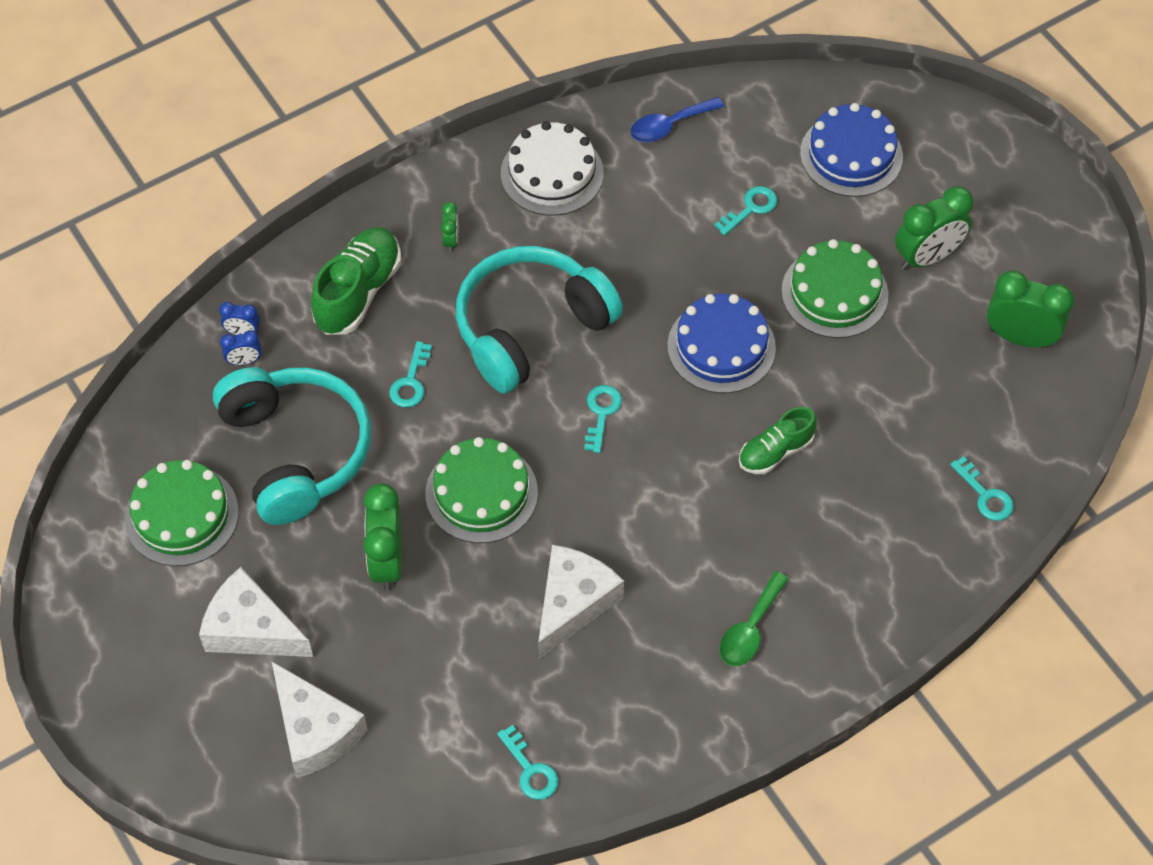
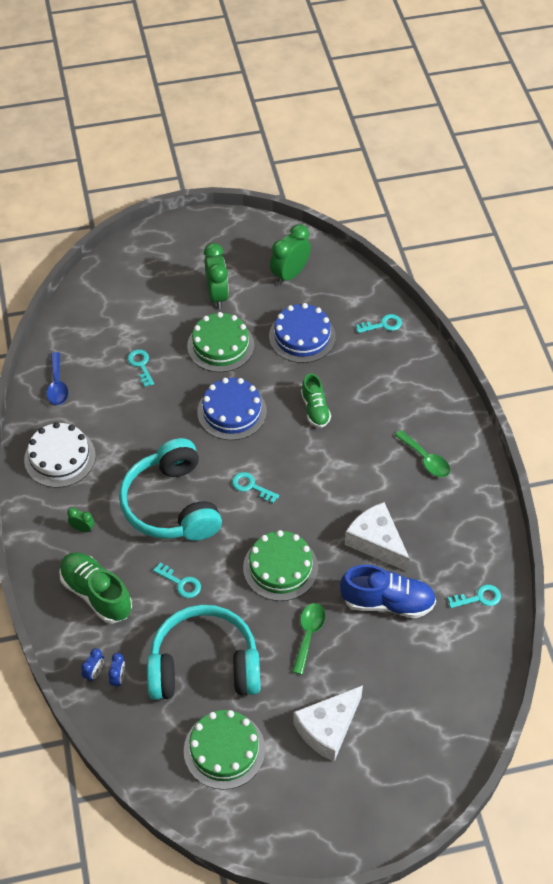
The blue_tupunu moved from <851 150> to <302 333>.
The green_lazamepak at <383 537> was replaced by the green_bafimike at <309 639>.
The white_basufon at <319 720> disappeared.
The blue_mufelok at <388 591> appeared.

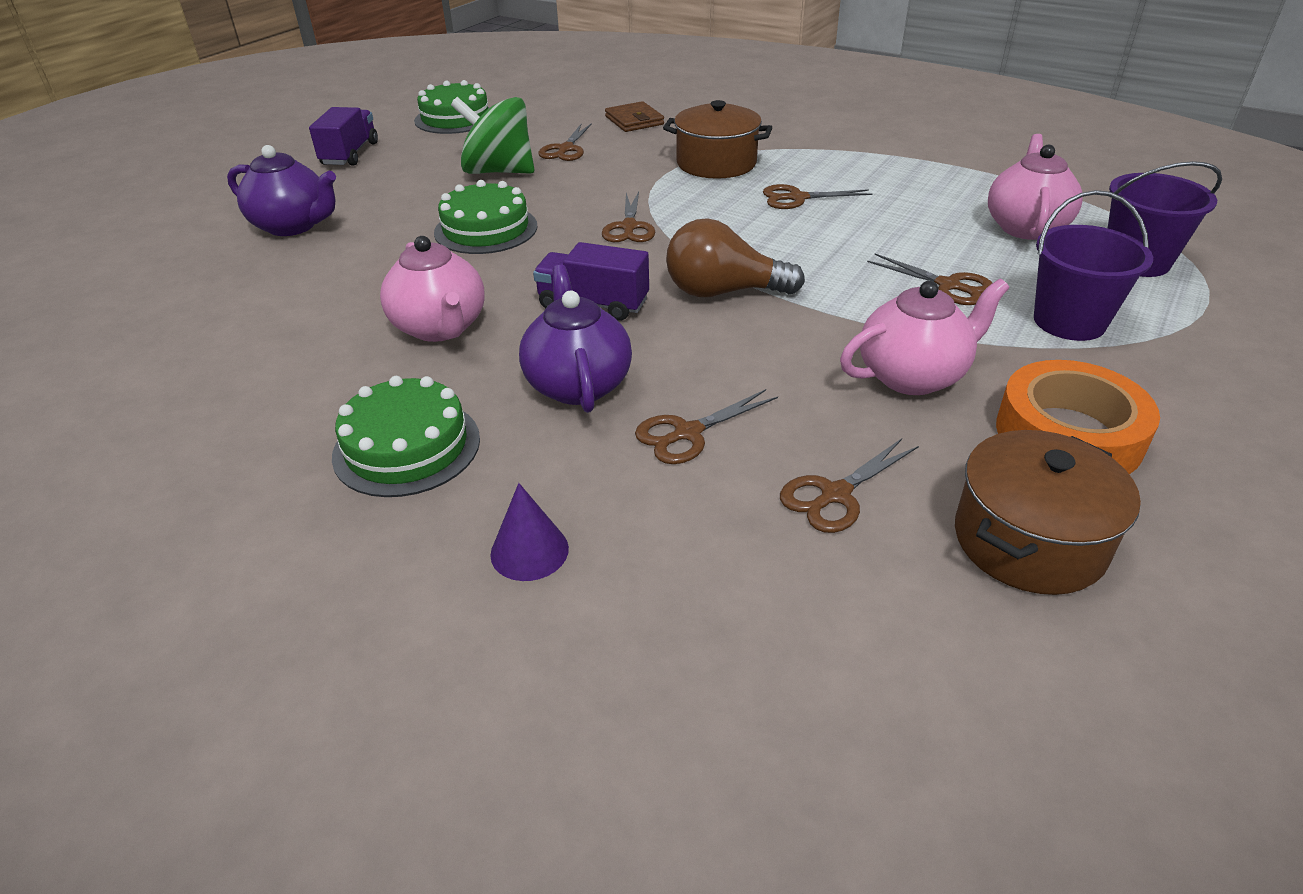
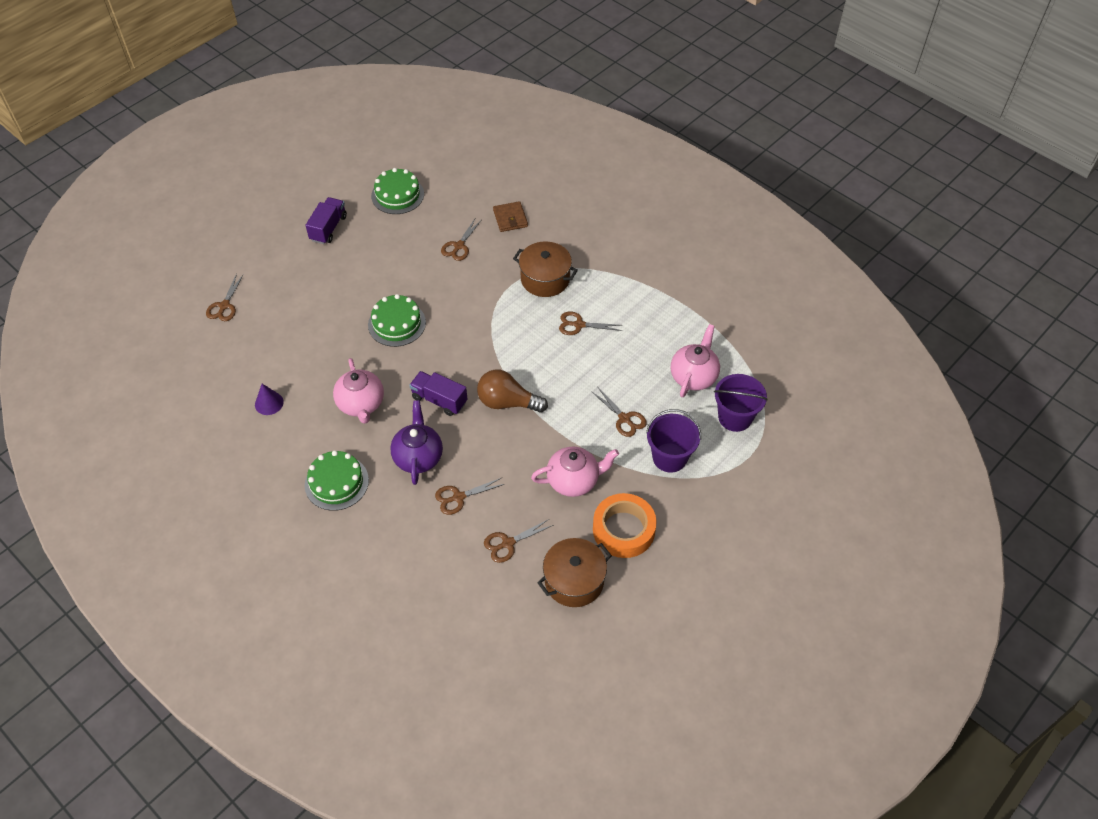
The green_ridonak at <492 135> disappeared.
The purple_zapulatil at <281 190> disappeared.
The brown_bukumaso moved from <628 217> to <225 297>.
The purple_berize moved from <529 532> to <269 399>.

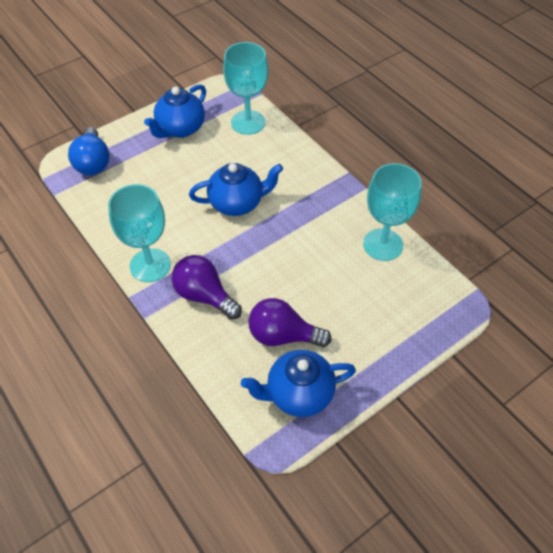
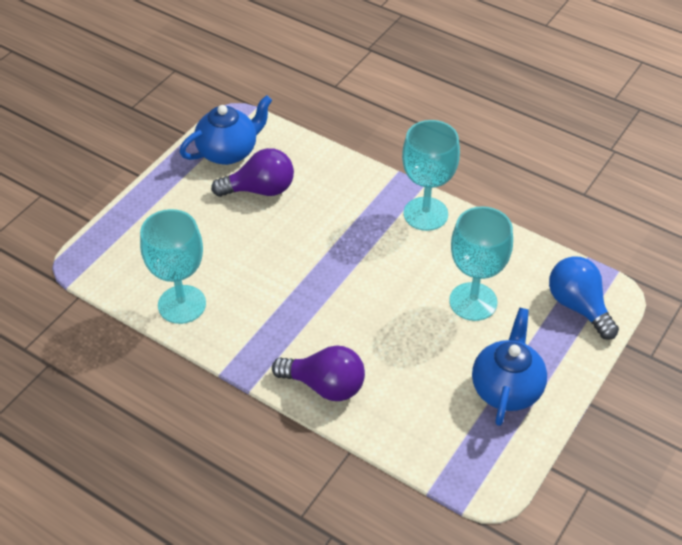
The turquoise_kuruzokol moved from <245 88> to <481 263>.
The blue_zapulatil at <236 189> disappeared.
The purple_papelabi moved from <207 287> to <318 373>.

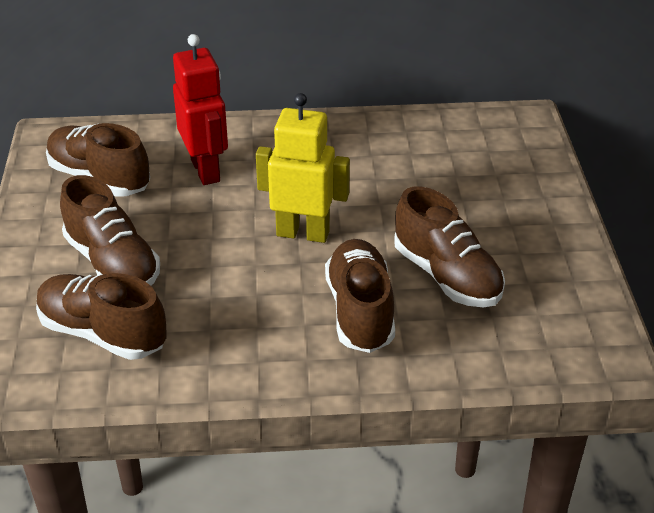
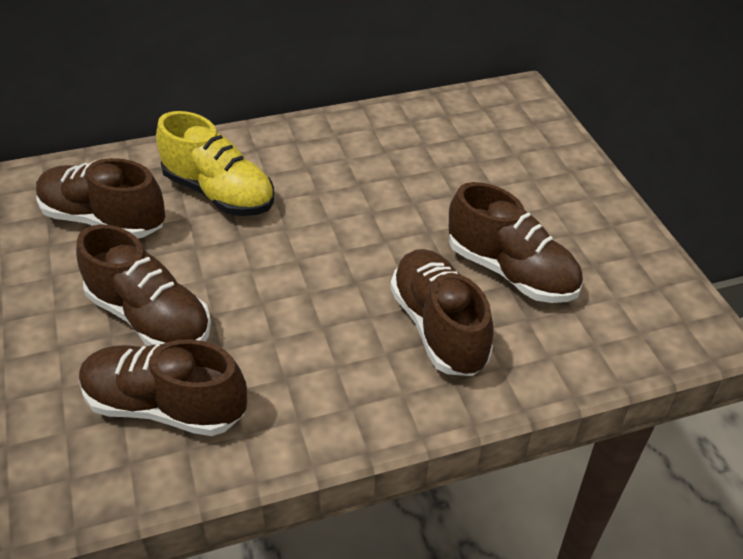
The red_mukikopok at <200 109> was replaced by the yellow_mufelok at <215 163>.
The yellow_mukikopok at <303 168> disappeared.

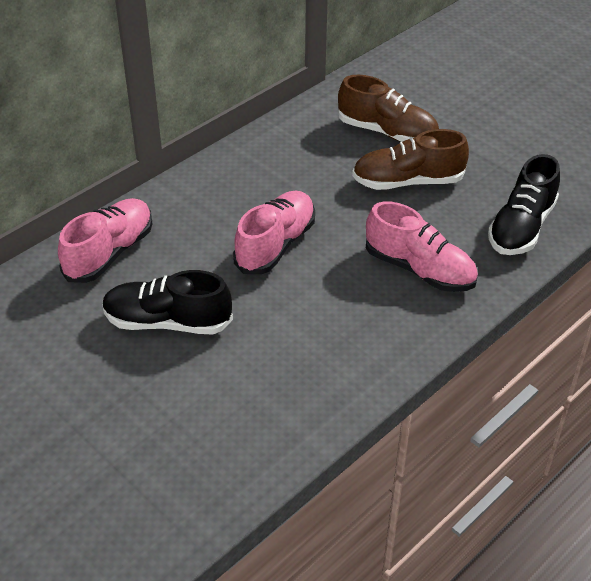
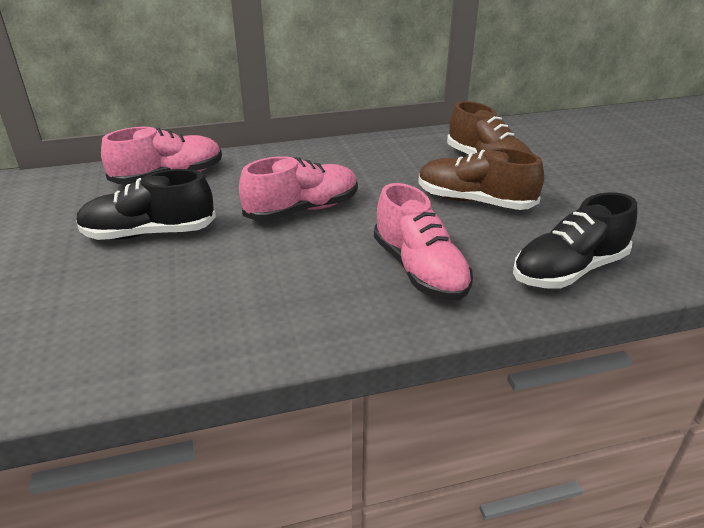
The black_mufelok at <167 302> turned 45 degrees counterclockwise.

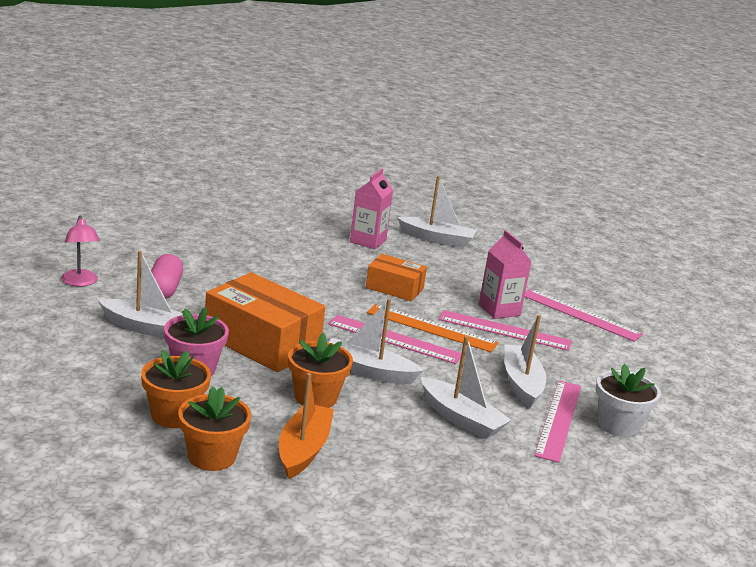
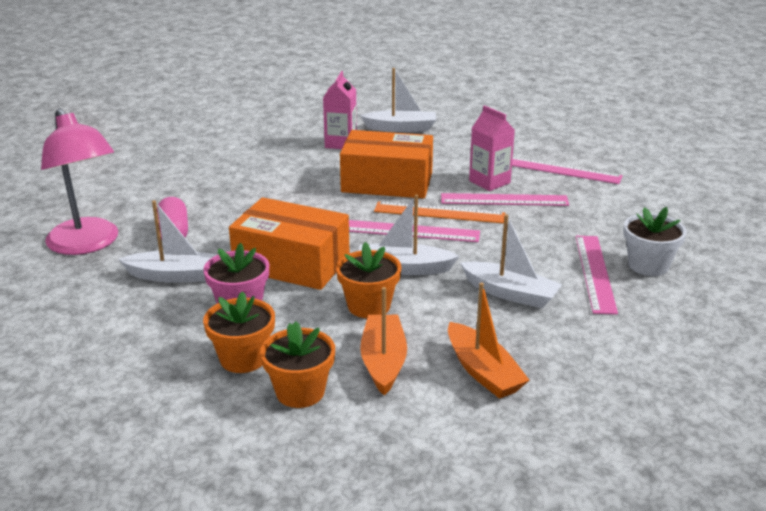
The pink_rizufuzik at <80 251> changed to 1.96 times the size.
The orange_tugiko at <396 277> changed to 1.74 times the size.
The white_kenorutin at <525 361> disappeared.
The orange_kenorutin at <489 340> appeared.

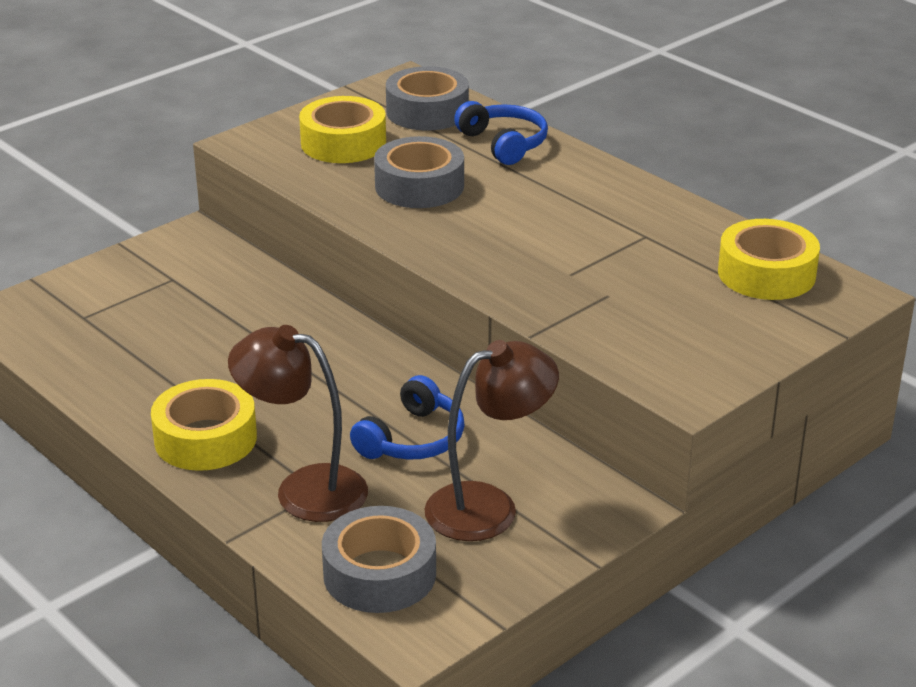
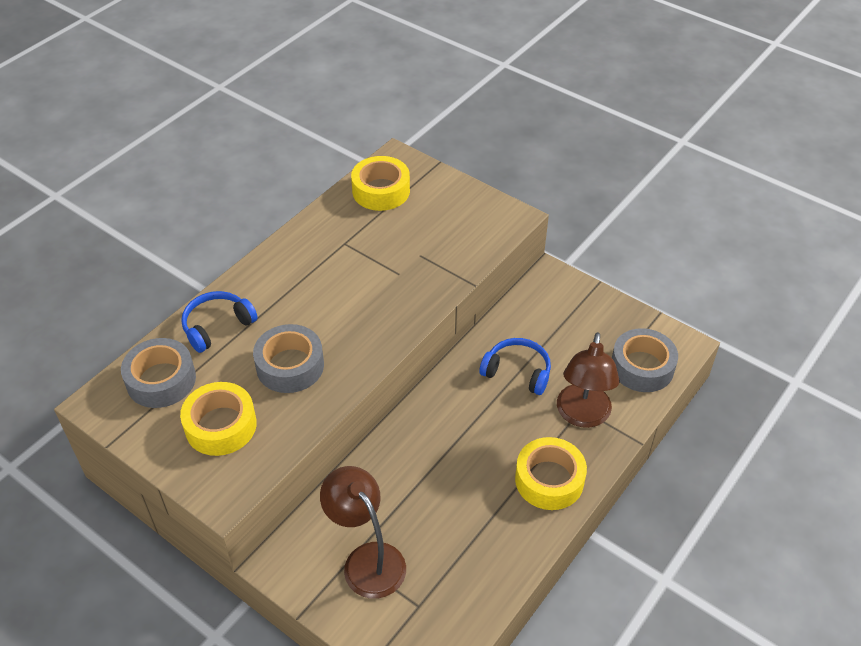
The brown_rizufuzik moved from <491 440> to <363 532>.

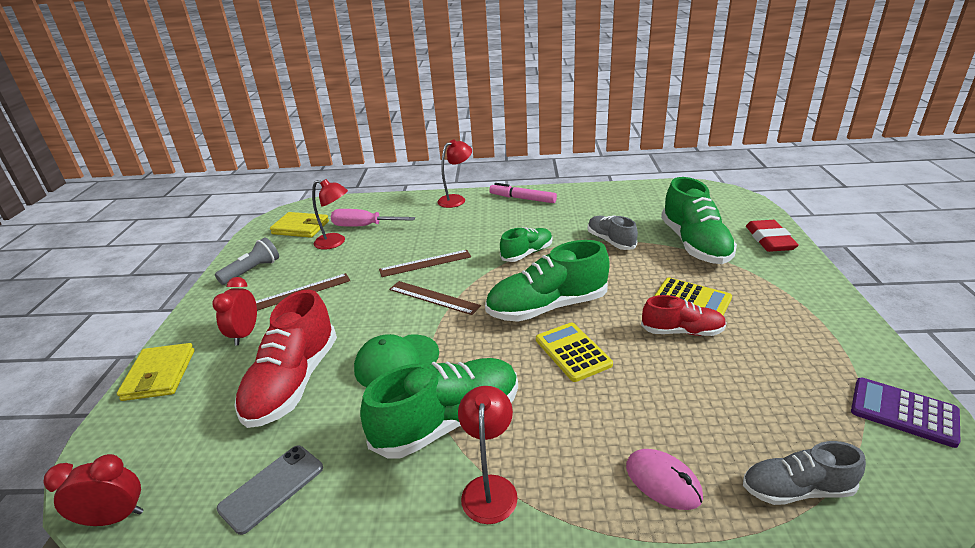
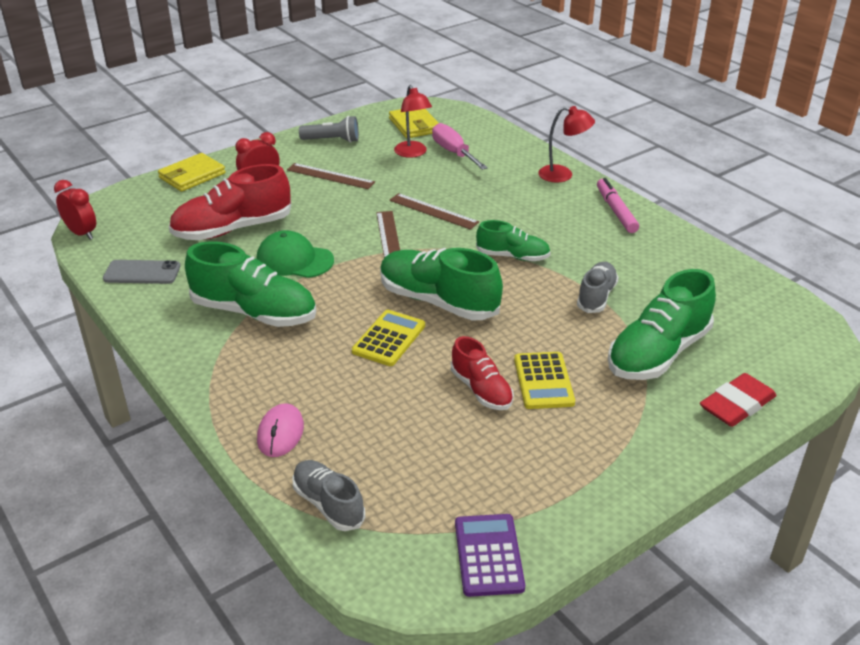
The red_rizufuzik at <488 455> disappeared.

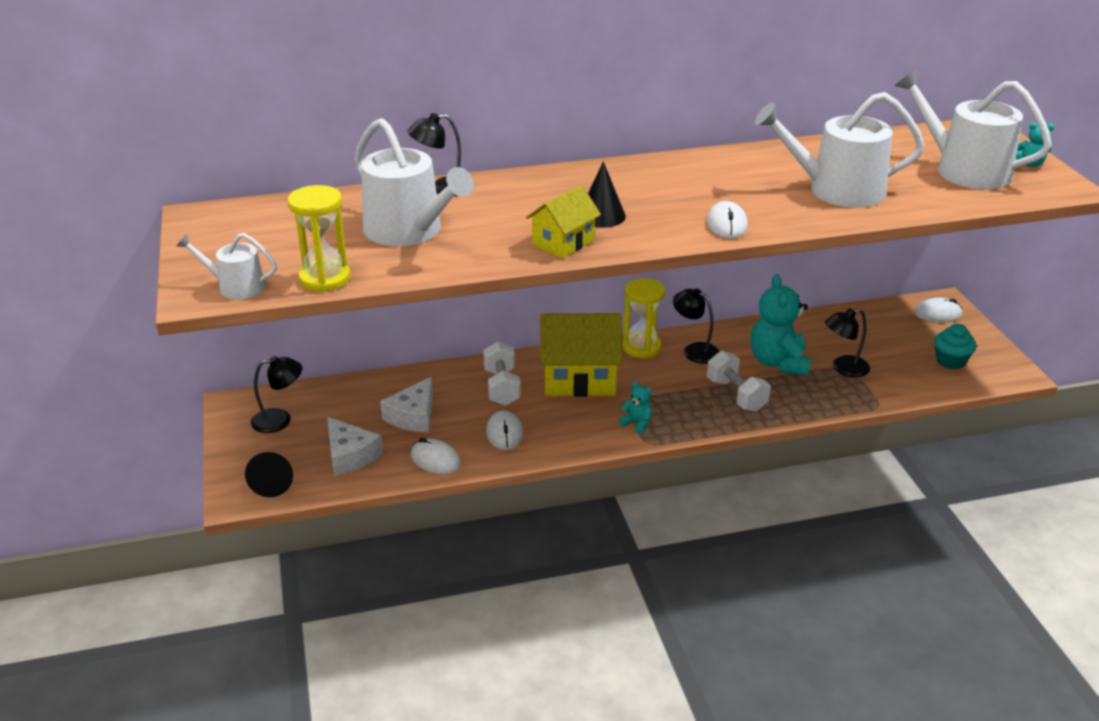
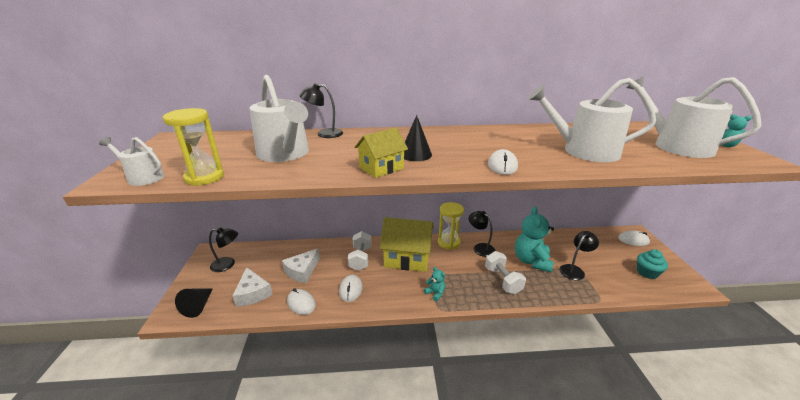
The black_rizufuzik at <847 342> turned 150 degrees clockwise.

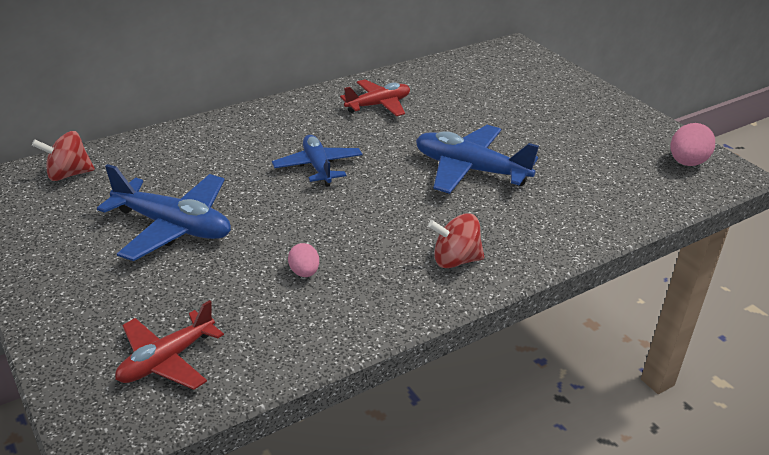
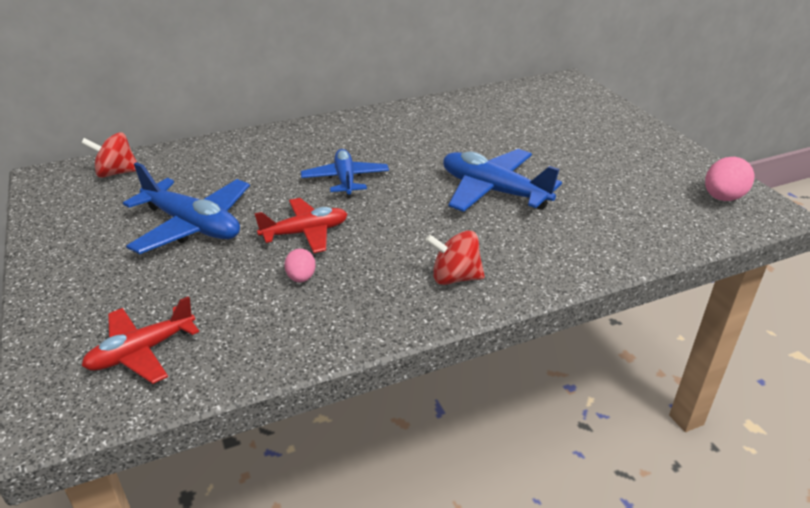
The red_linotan moved from <375 97> to <300 225>.

